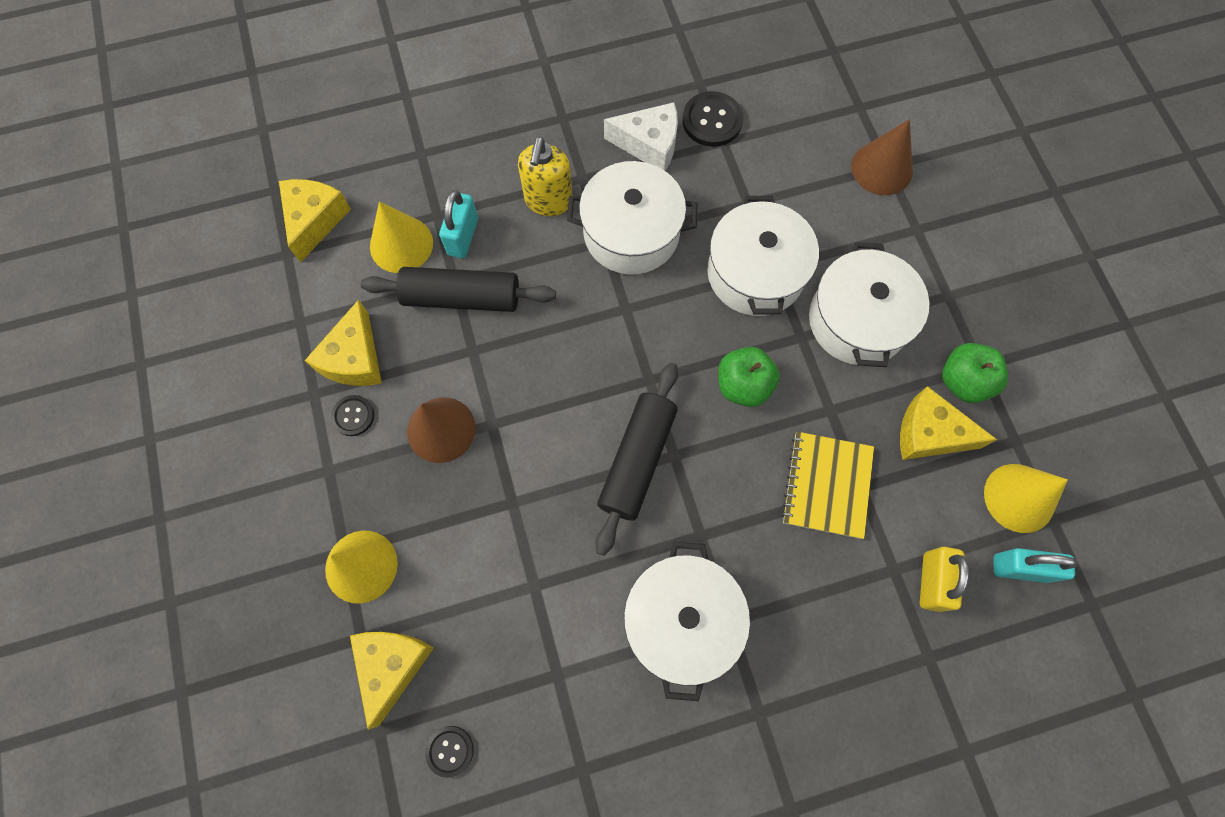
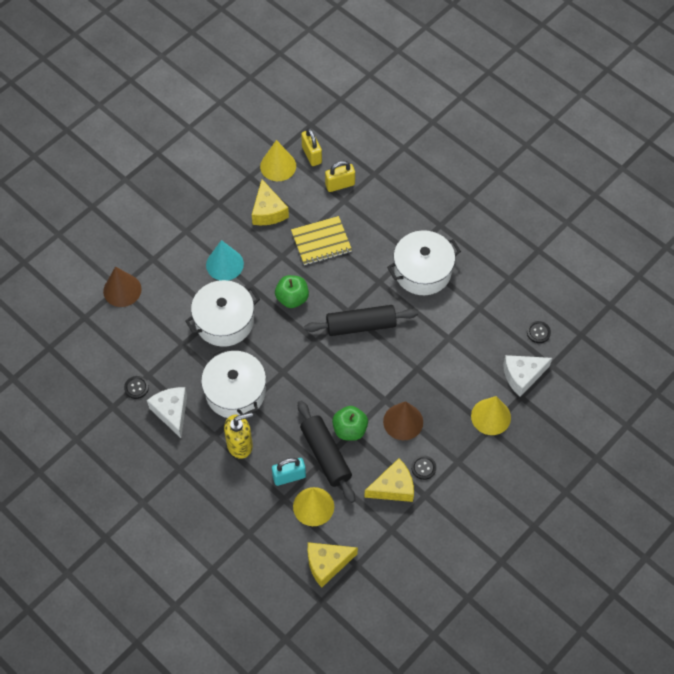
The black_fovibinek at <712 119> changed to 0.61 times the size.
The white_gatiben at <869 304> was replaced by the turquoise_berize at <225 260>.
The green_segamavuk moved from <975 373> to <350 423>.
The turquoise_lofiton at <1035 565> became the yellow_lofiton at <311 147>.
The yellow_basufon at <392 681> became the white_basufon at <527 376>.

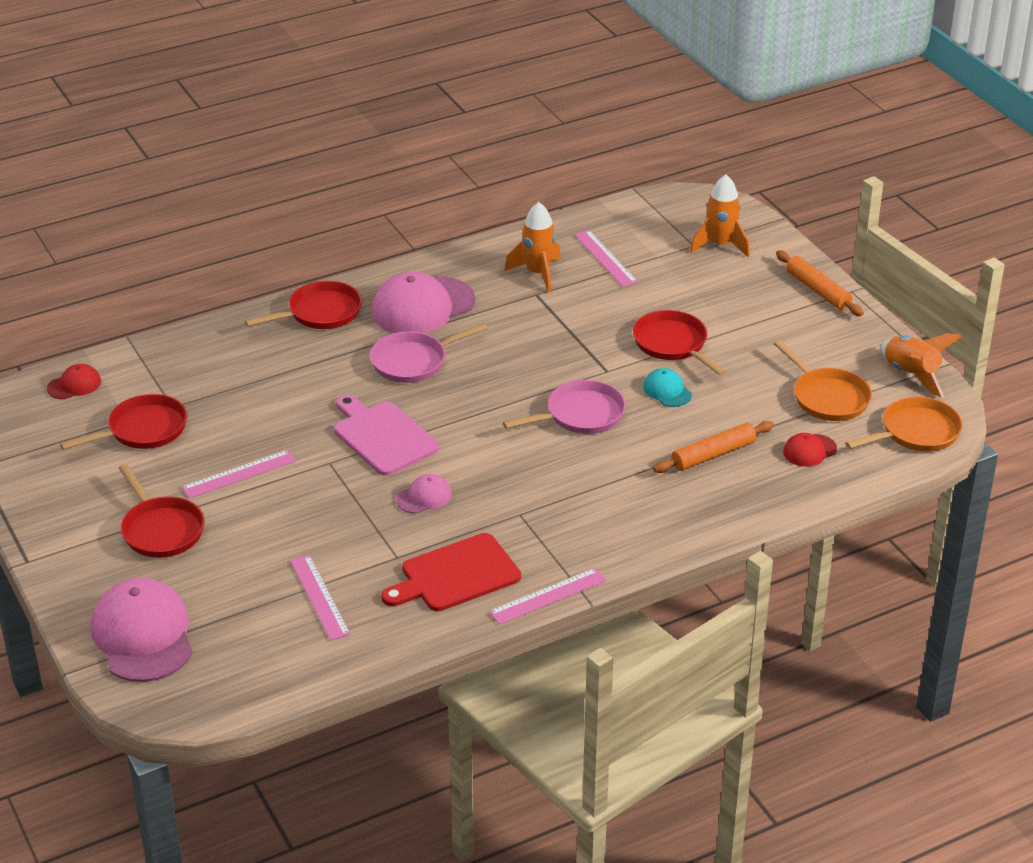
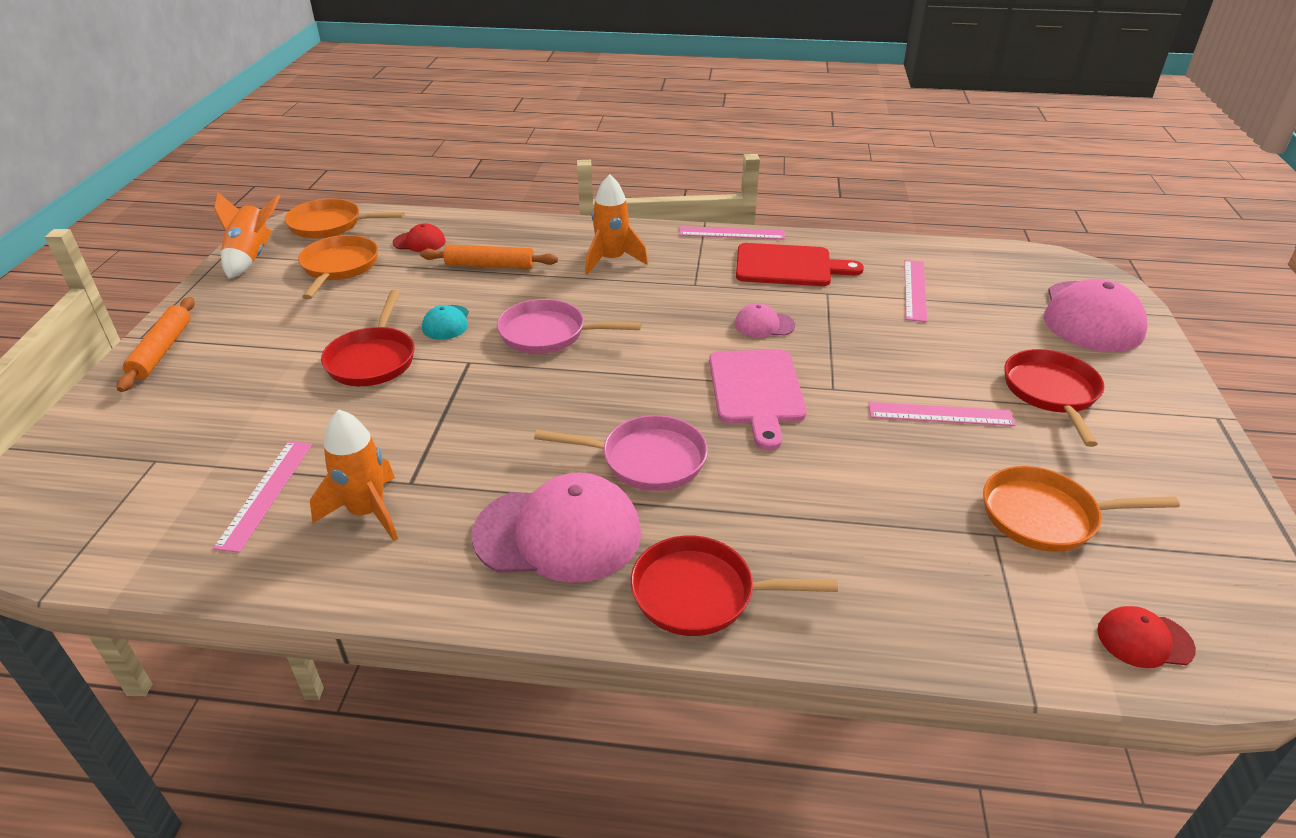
The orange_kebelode moved from <720 216> to <616 224>.
The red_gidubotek at <123 422> became the orange_gidubotek at <1081 509>.

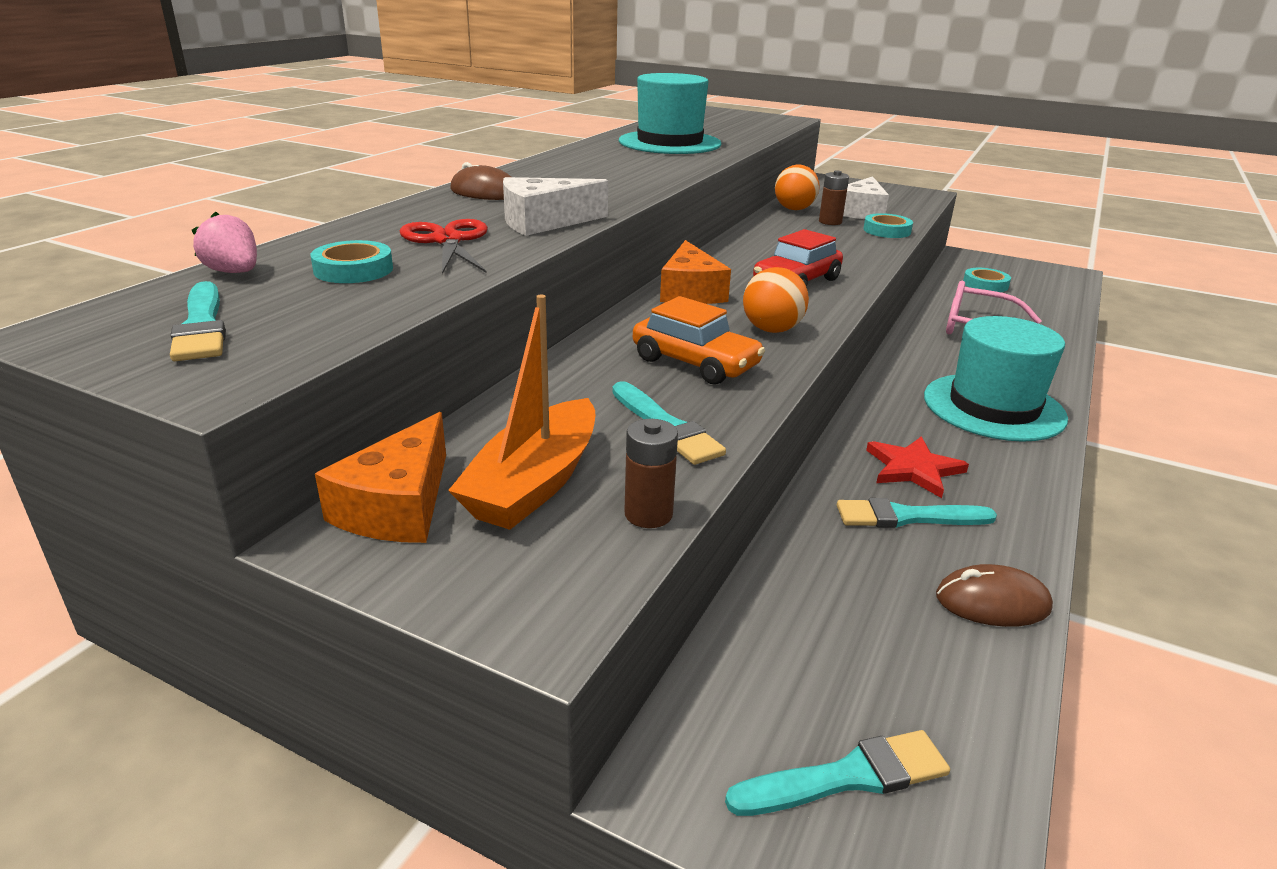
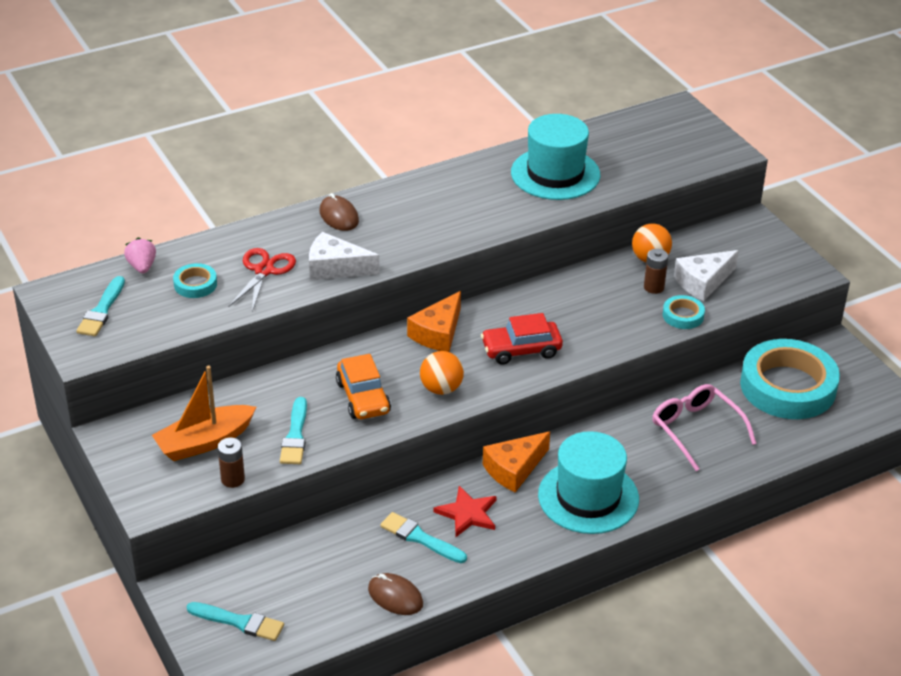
The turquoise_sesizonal at <987 280> changed to 2.31 times the size.
The orange_basufon moved from <380 477> to <516 462>.

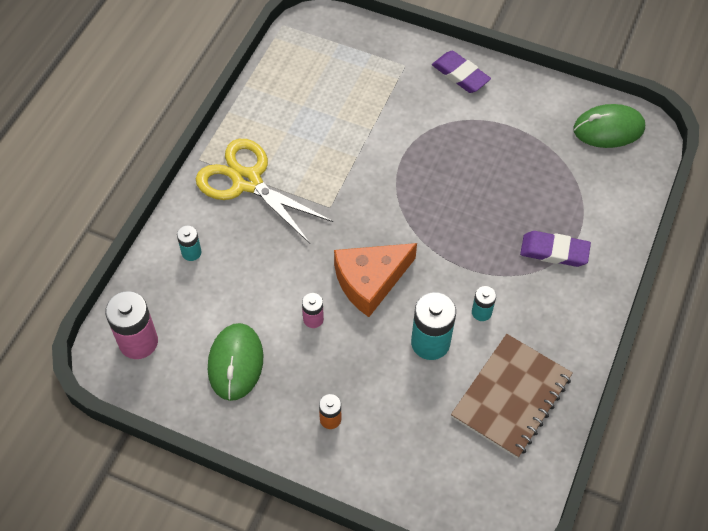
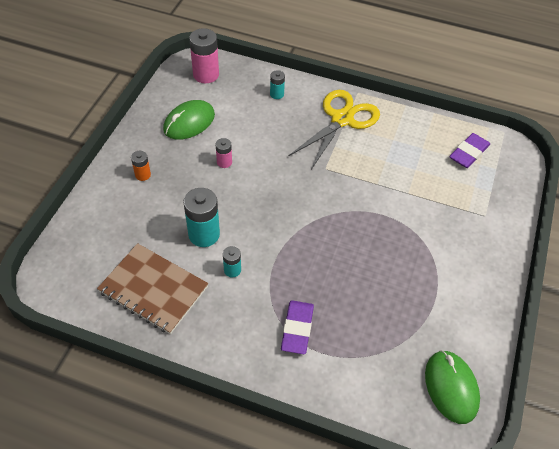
The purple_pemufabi moved from <461 72> to <469 150>.
The orange_basufon at <375 280> disappeared.
The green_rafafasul at <236 362> turned 45 degrees counterclockwise.

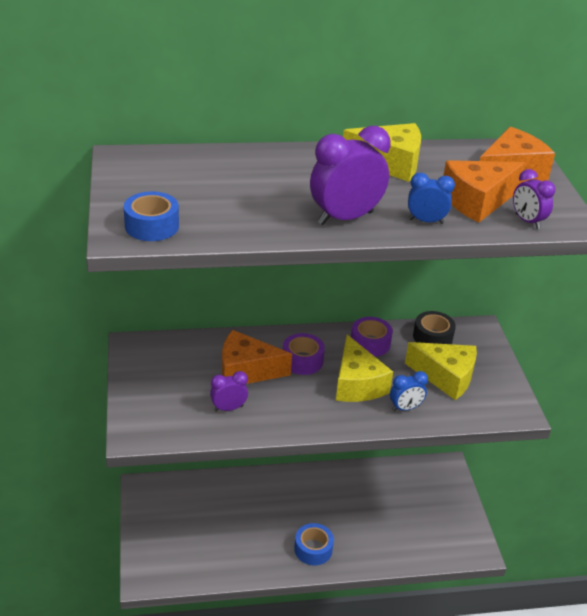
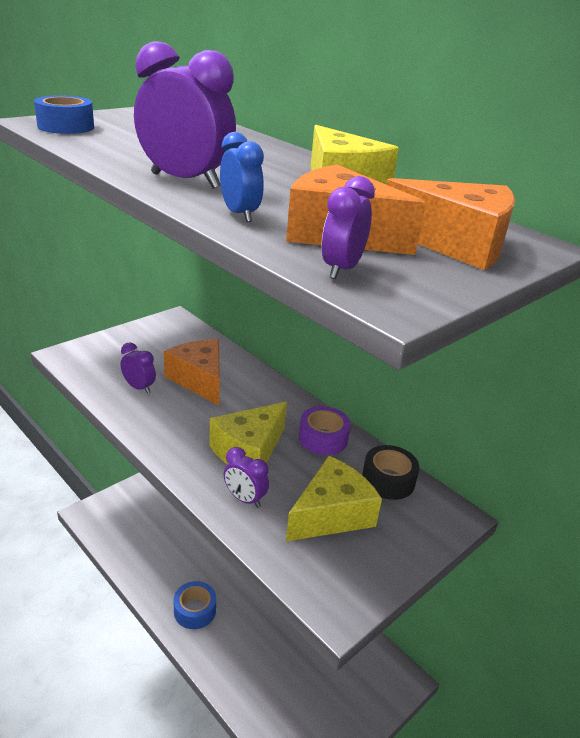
The purple_sesizonal at <304 354> disappeared.
The yellow_basufon at <441 371> turned 120 degrees counterclockwise.
The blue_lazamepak at <409 391> became the purple_lazamepak at <246 477>.

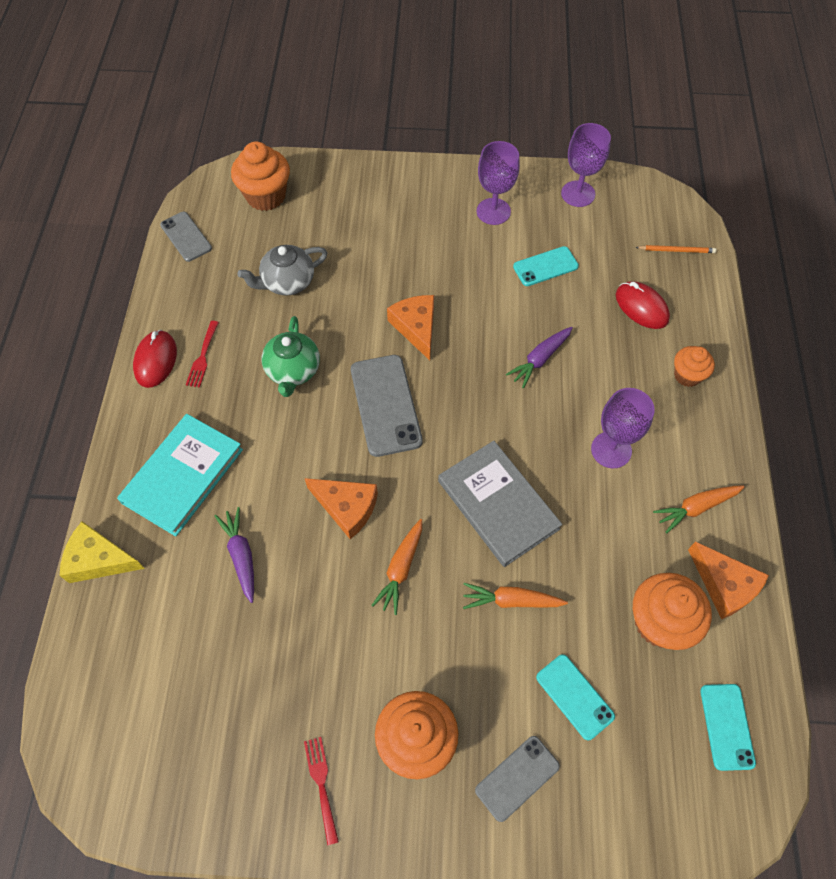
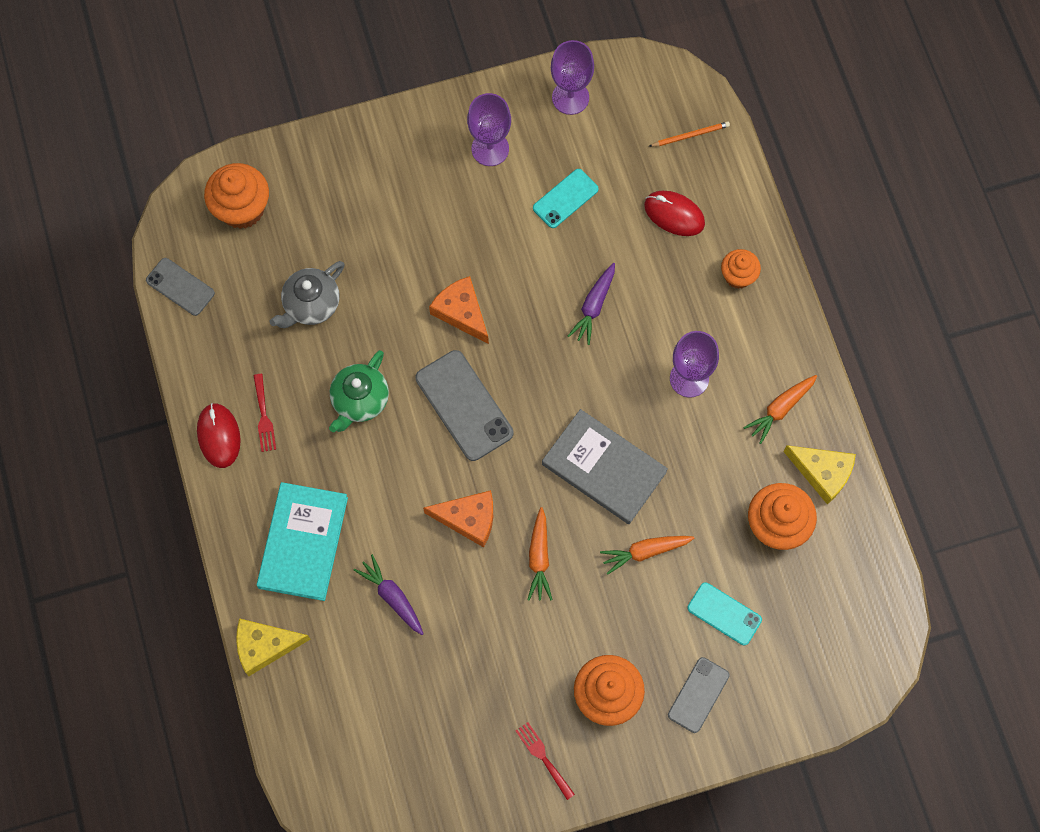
The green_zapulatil at <291 356> turned 45 degrees clockwise.
The orange_basufon at <728 580> became the yellow_basufon at <819 475>.
The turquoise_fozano at <728 727> disappeared.

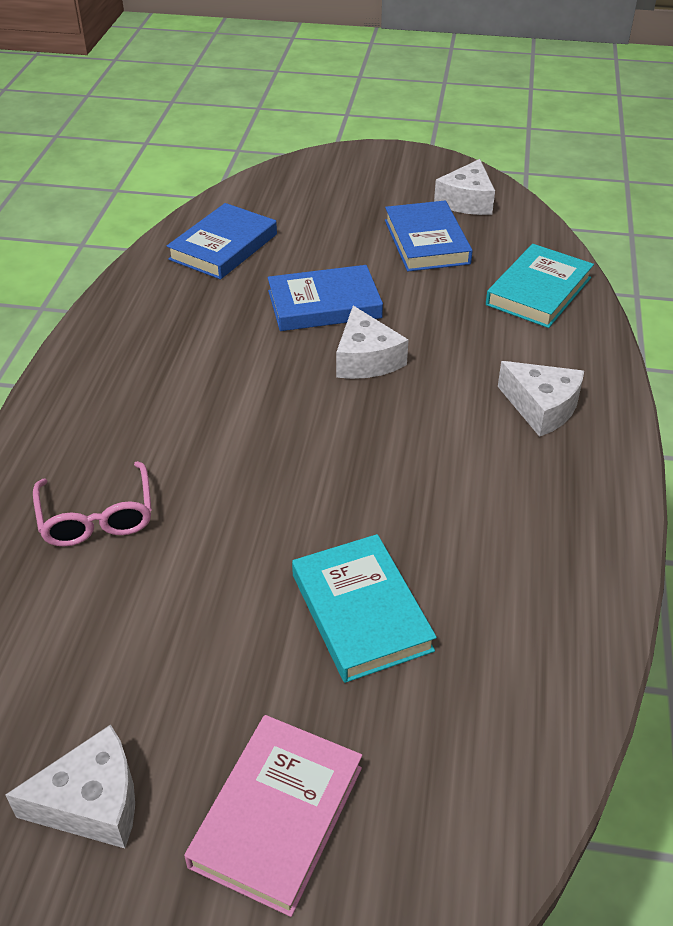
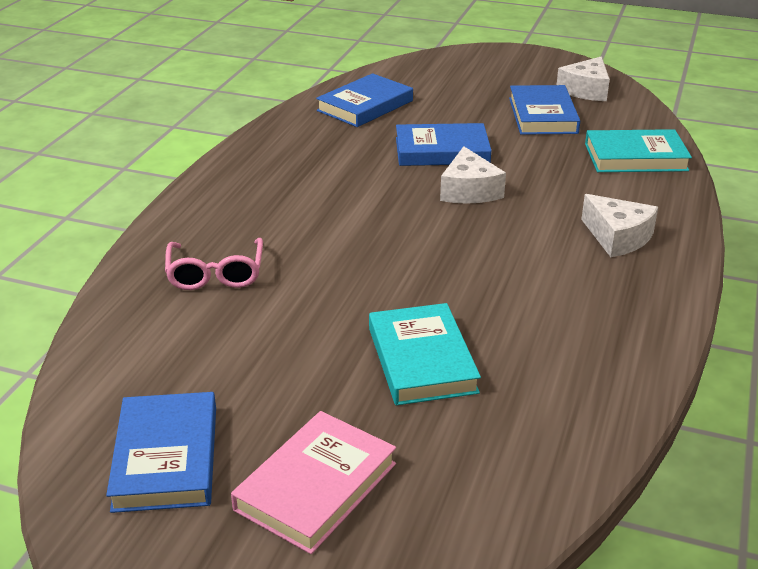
The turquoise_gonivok at <540 286> turned 45 degrees clockwise.
The white_basufon at <70 786> was replaced by the blue_gonivok at <161 452>.

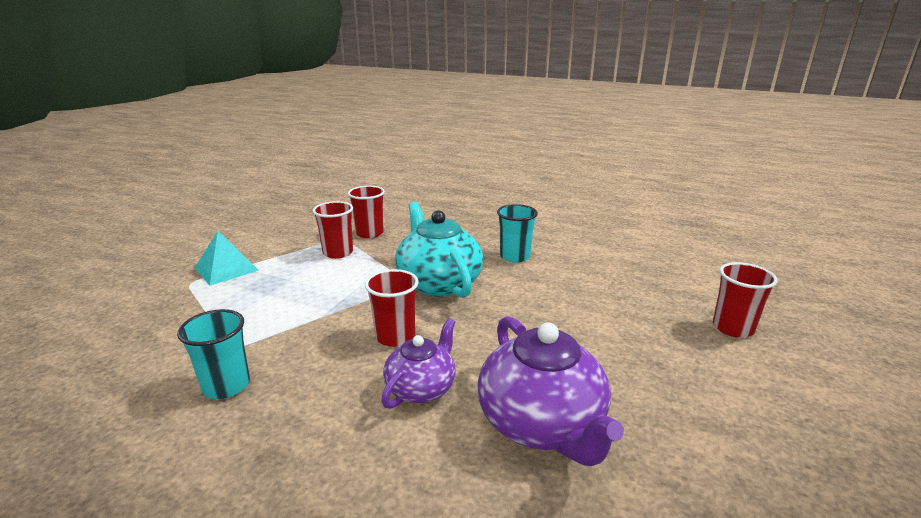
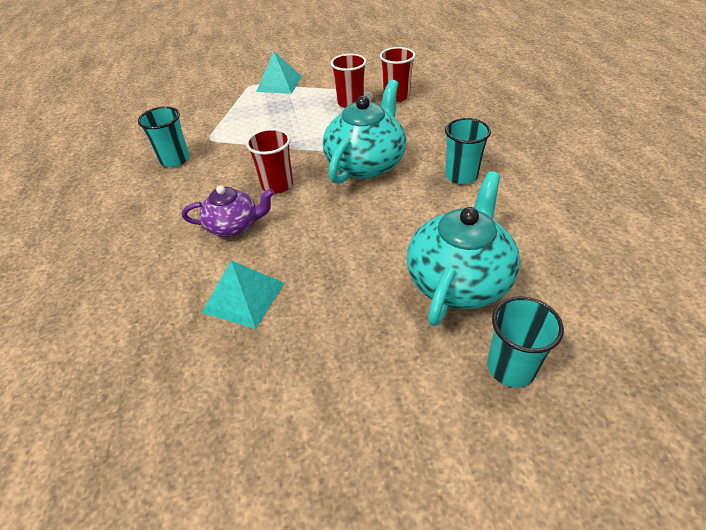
The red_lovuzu at <745 300> became the turquoise_lovuzu at <525 341>.
The purple_zapulatil at <550 391> was replaced by the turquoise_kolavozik at <243 294>.
The turquoise_zapulatil at <463 248> appeared.

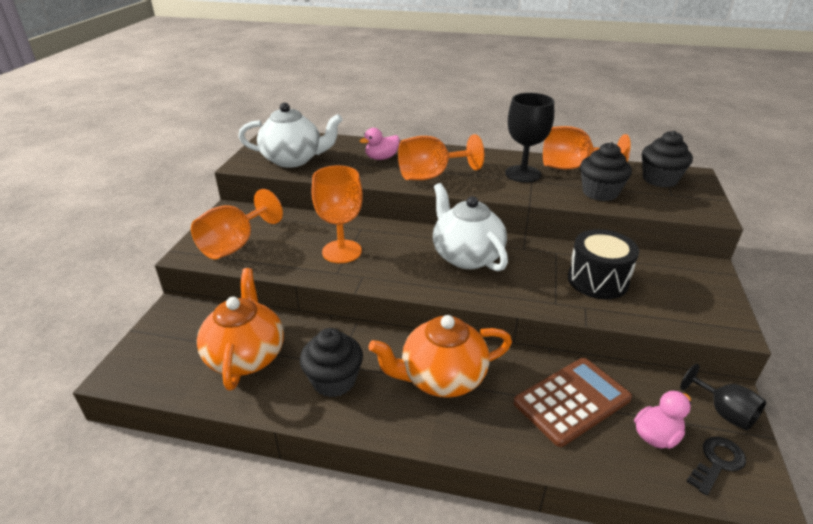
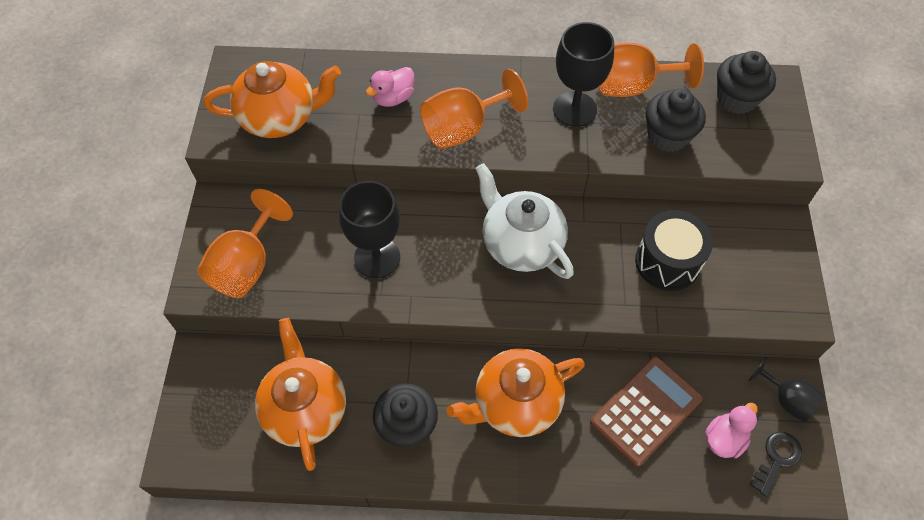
The white_zapulatil at <290 135> became the orange_zapulatil at <272 99>.
The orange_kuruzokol at <337 214> became the black_kuruzokol at <369 229>.

